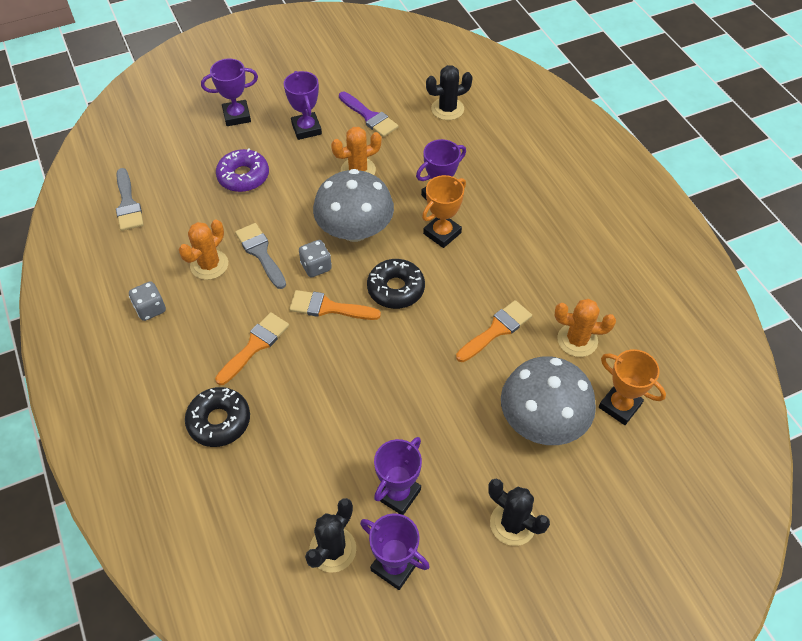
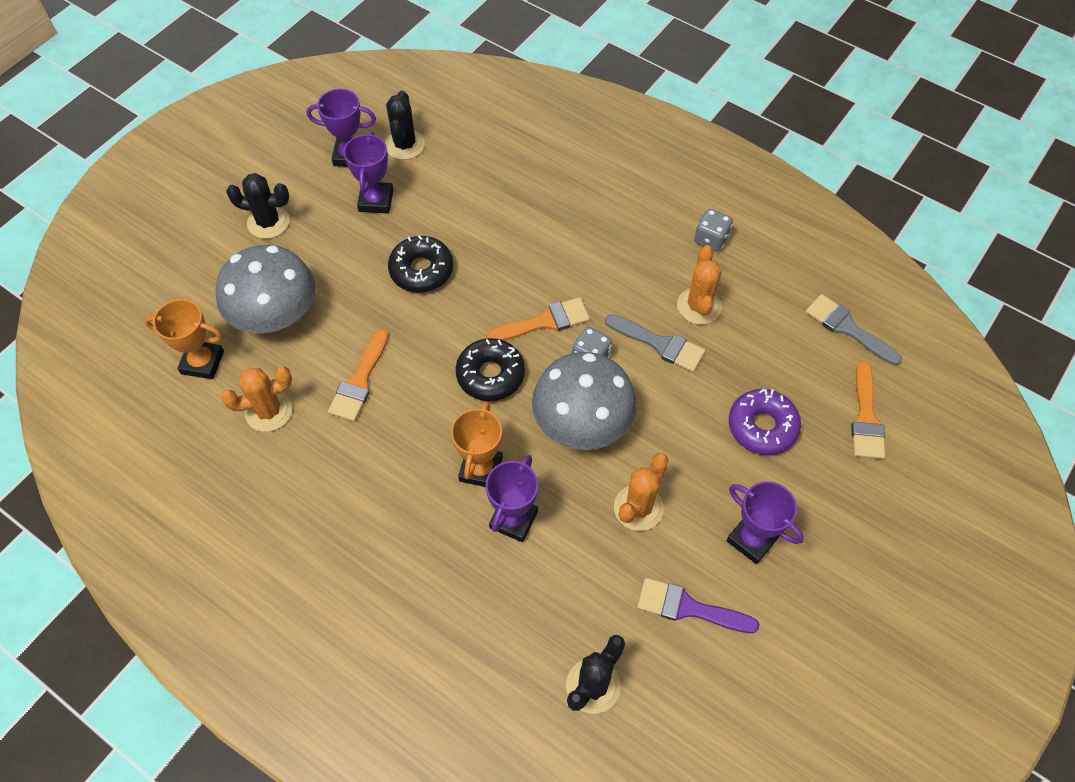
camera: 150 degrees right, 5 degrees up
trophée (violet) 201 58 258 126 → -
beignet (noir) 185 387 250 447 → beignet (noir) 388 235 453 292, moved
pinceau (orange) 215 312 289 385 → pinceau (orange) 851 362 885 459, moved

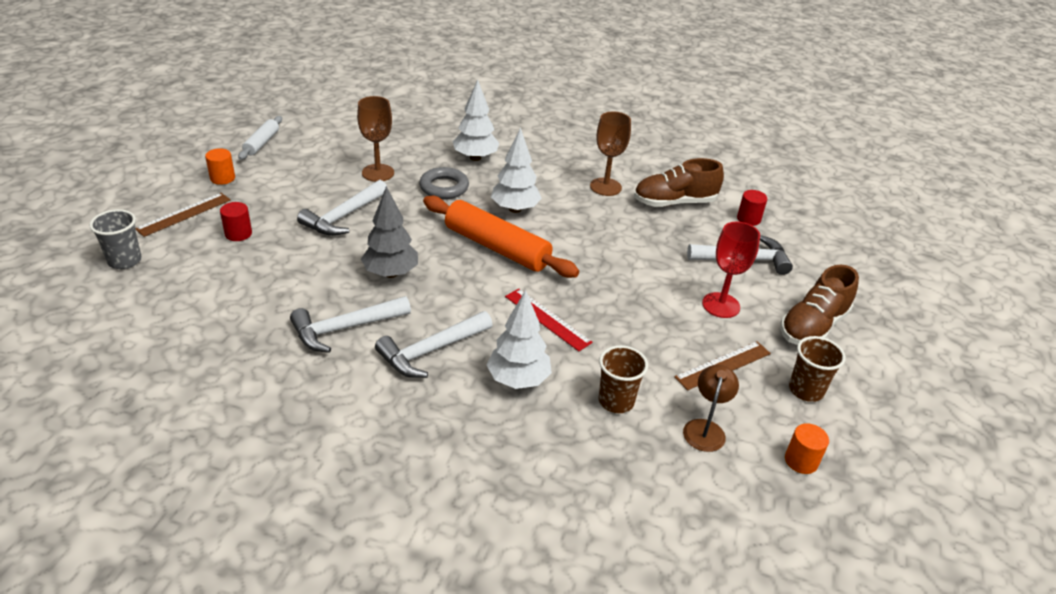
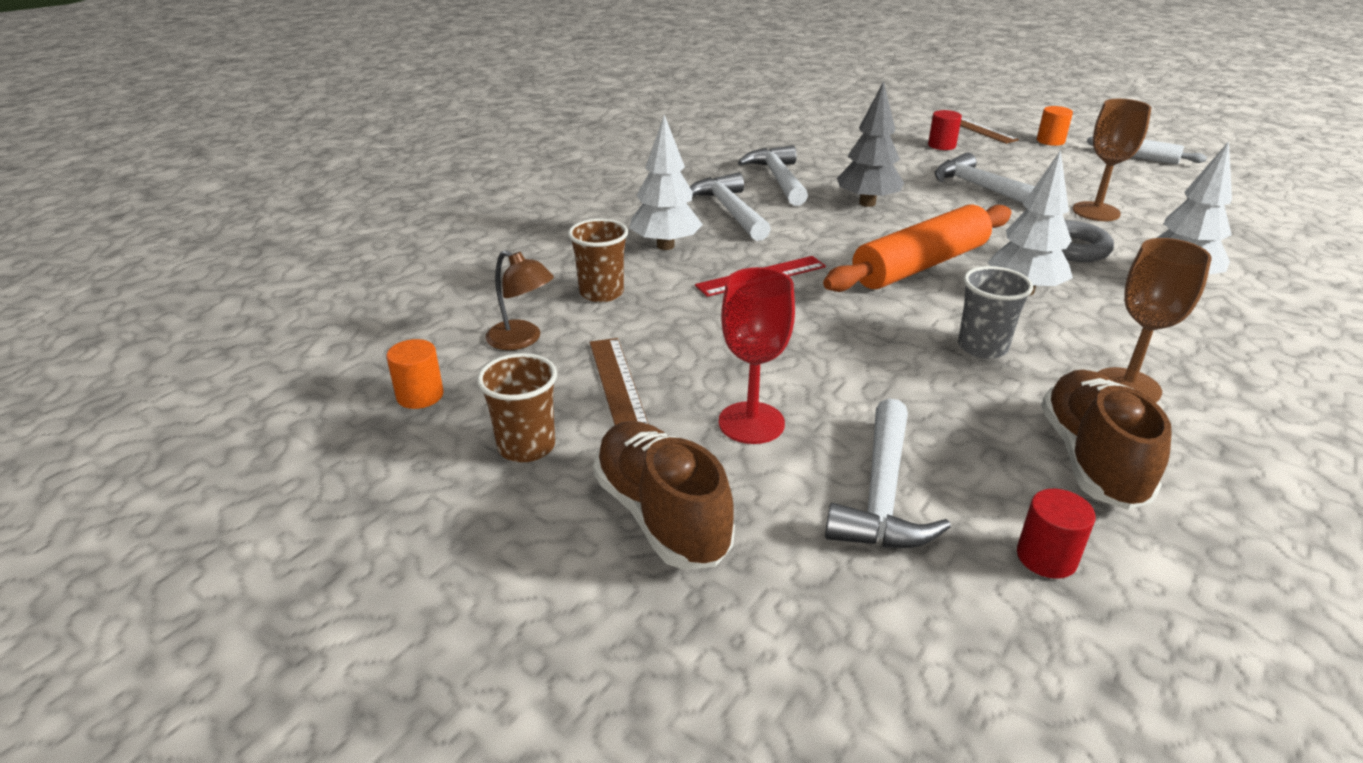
camera: 110 degrees right, 5 degrees down
gobelet (gris) 89 209 142 269 → gobelet (gris) 958 266 1033 359, moved

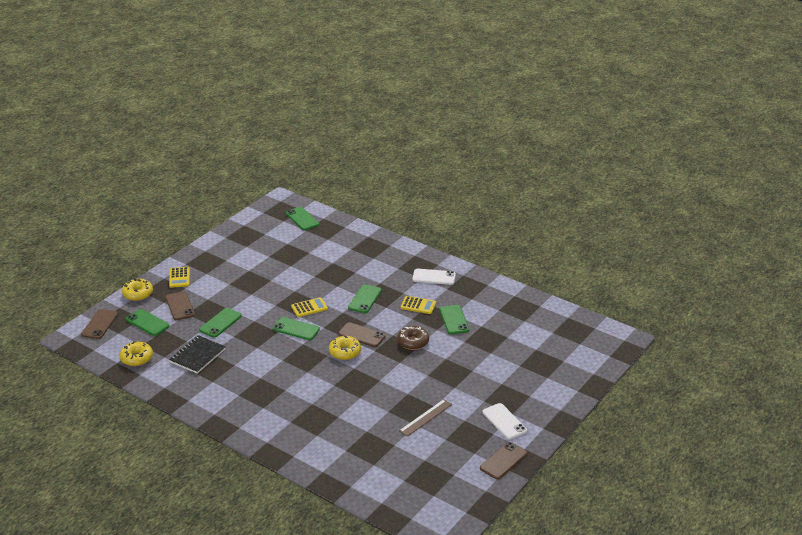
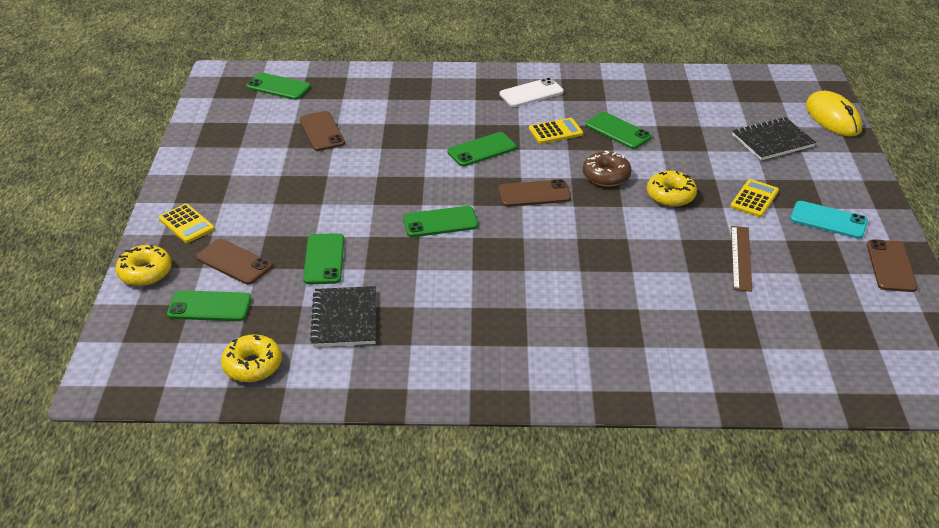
camera: 35 degrees left, 5 degrees up
- → carnet (noir) 732 117 816 160
- → souris (jaune) 806 91 862 136
téléphone (marron) 81 309 118 339 → téléphone (marron) 300 111 345 151, moved
calculatrice (jaune) 291 297 328 317 → calculatrice (jaune) 730 179 779 217, moved
beignet (jaune) 329 336 361 360 → beignet (jaune) 647 171 697 207, moved
téléphone (blanc) 483 403 527 439 → téléphone (turquoise) 790 201 868 239
téléphone (vert) 348 284 382 313 → téléphone (vert) 448 132 517 167, 75 degrees clockwise

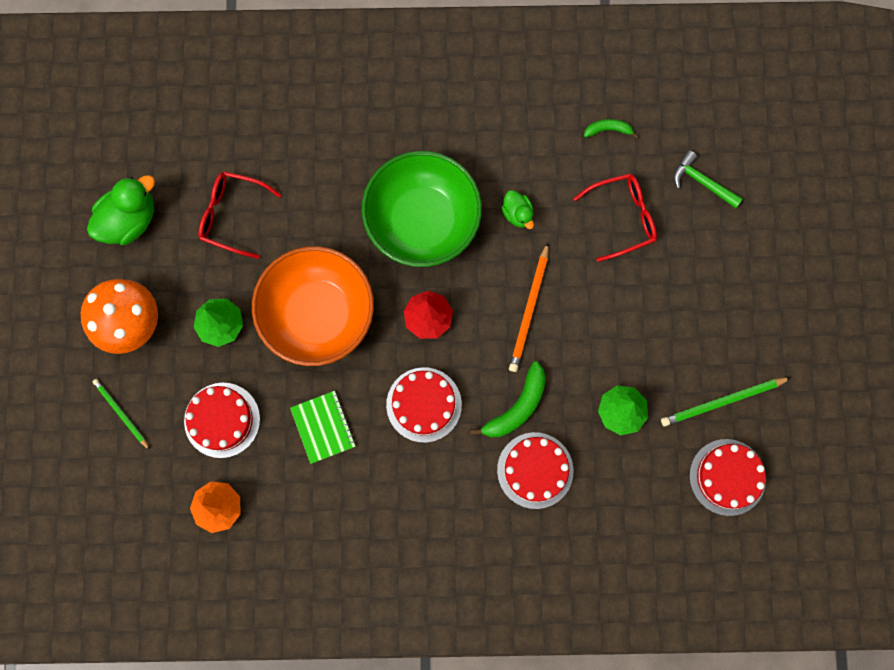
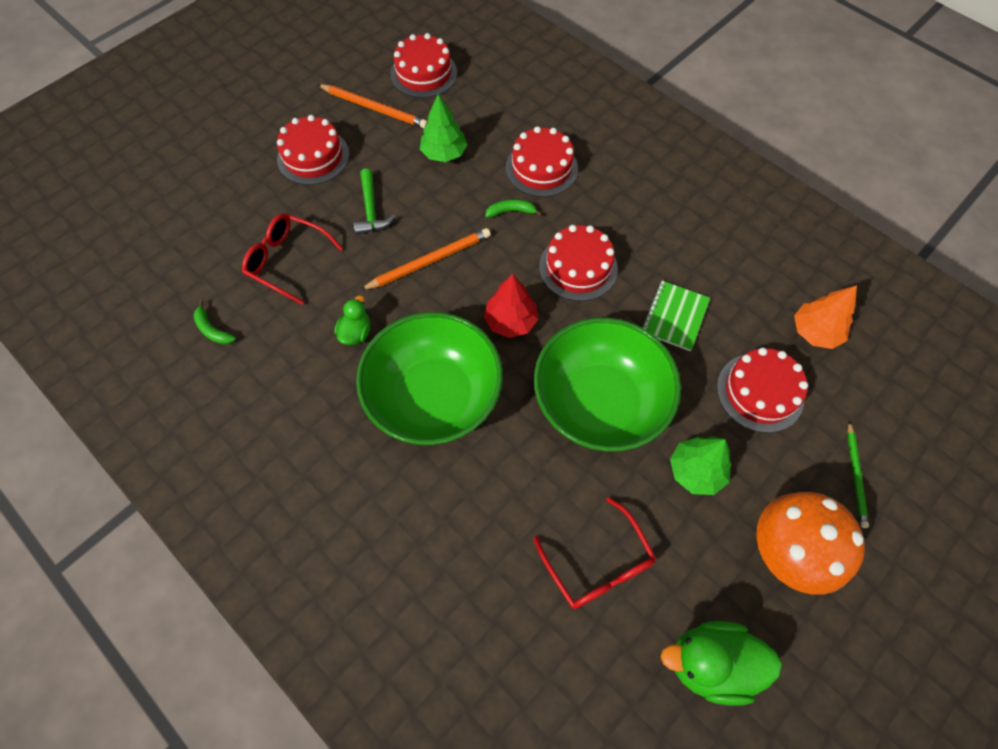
camera: 135 degrees left, 15 degrees down
- → gâteau (rouge) 277 115 349 185
marteau (vert) 673 150 743 208 → marteau (vert) 354 169 395 235, moved
bol (orange) 252 246 374 366 → bol (vert) 534 317 681 452
crayon (vert) 661 377 791 427 → crayon (orange) 317 84 428 128
banane (vert) 470 362 546 437 → banane (vert) 485 199 542 218, x0.57

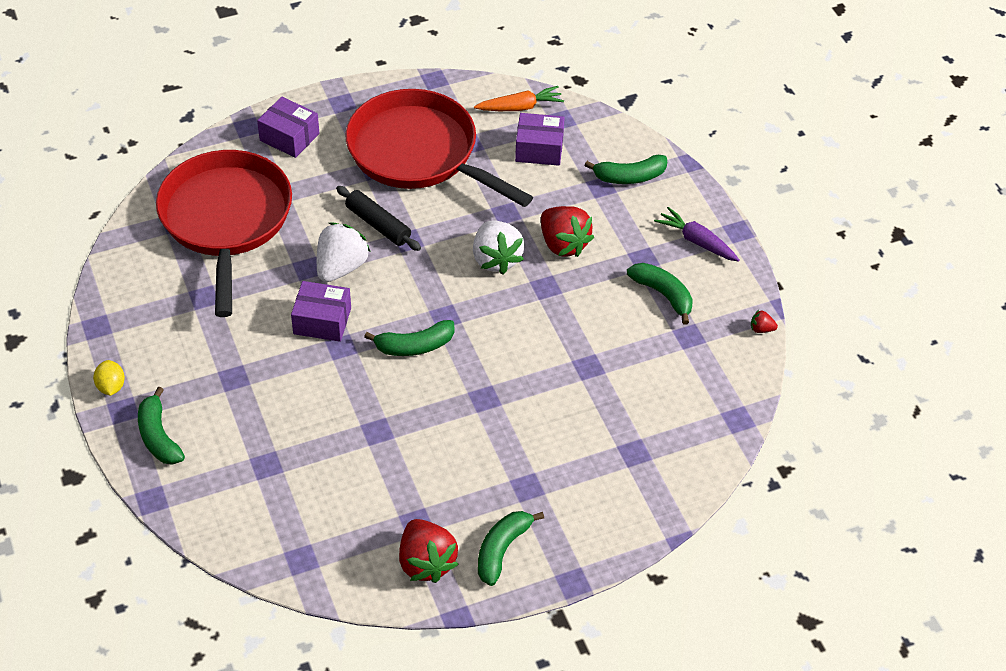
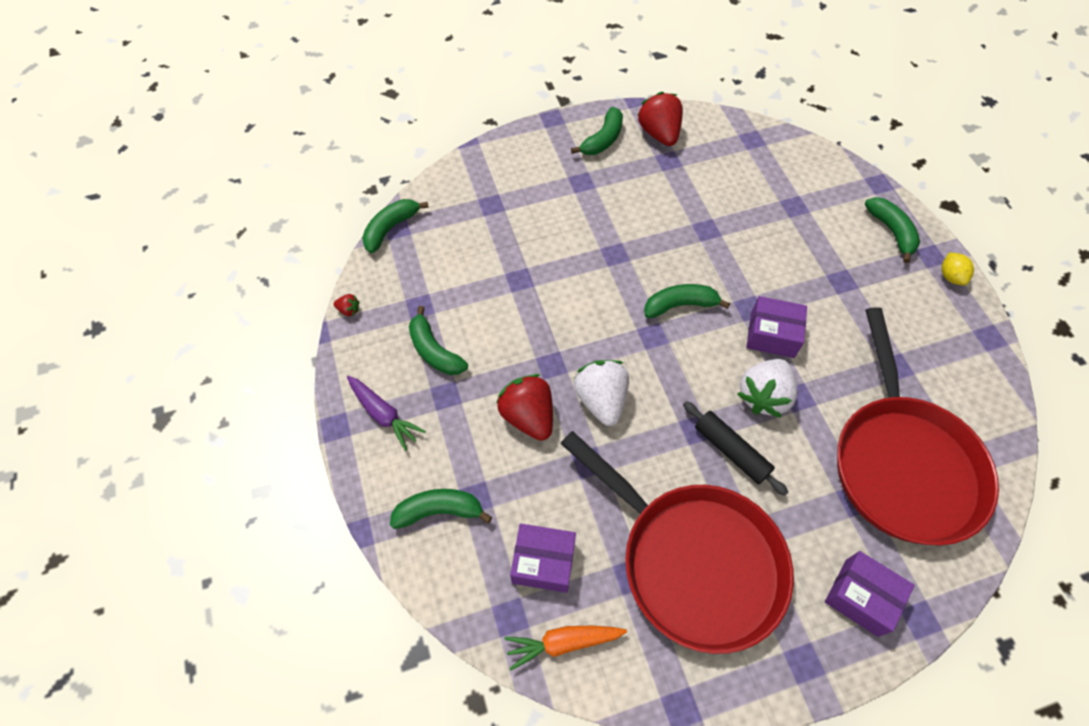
camera: 175 degrees left, 10 degrees up
- → banane (vert) 362 199 429 253

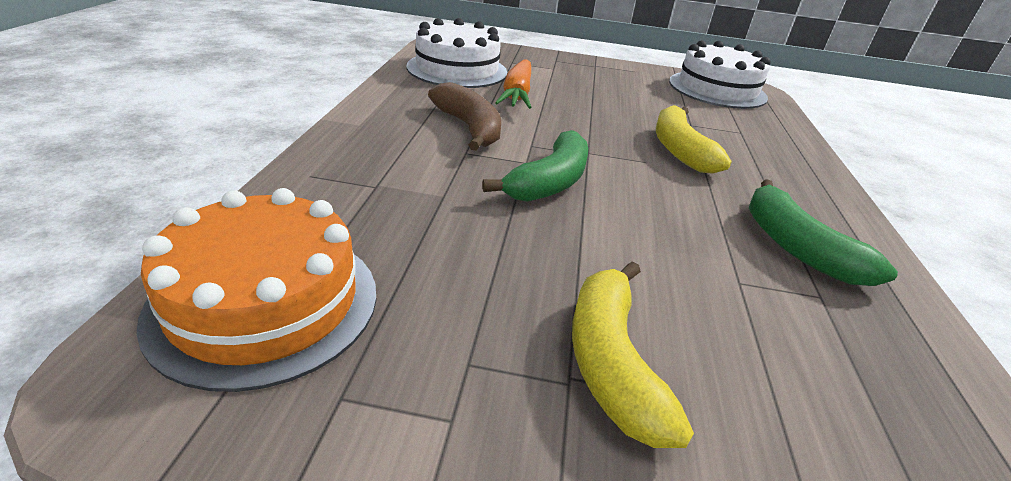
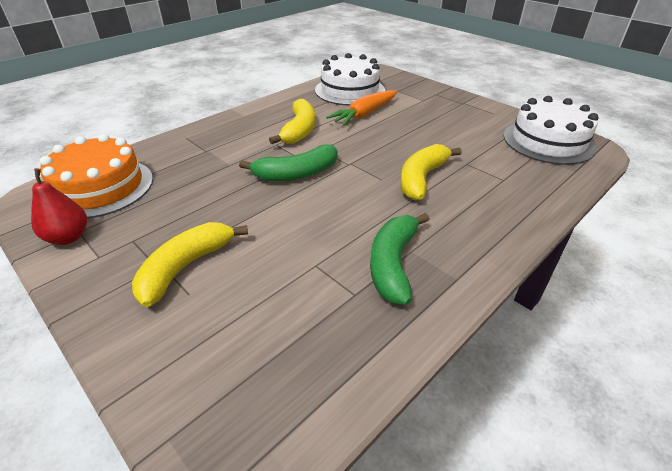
camera: 40 degrees right, 5 degrees up
- → poire (rouge) 31 168 87 245
banane (marron) 428 82 501 151 → banane (jaune) 269 99 315 144

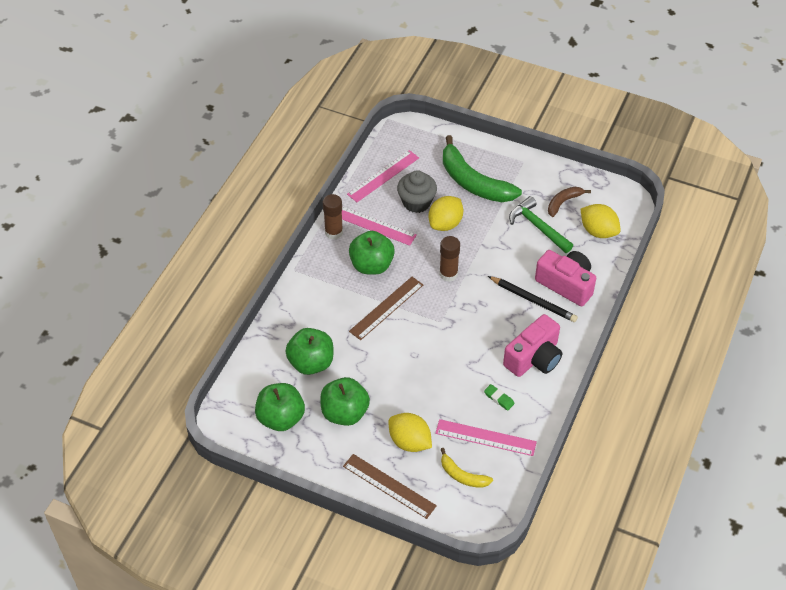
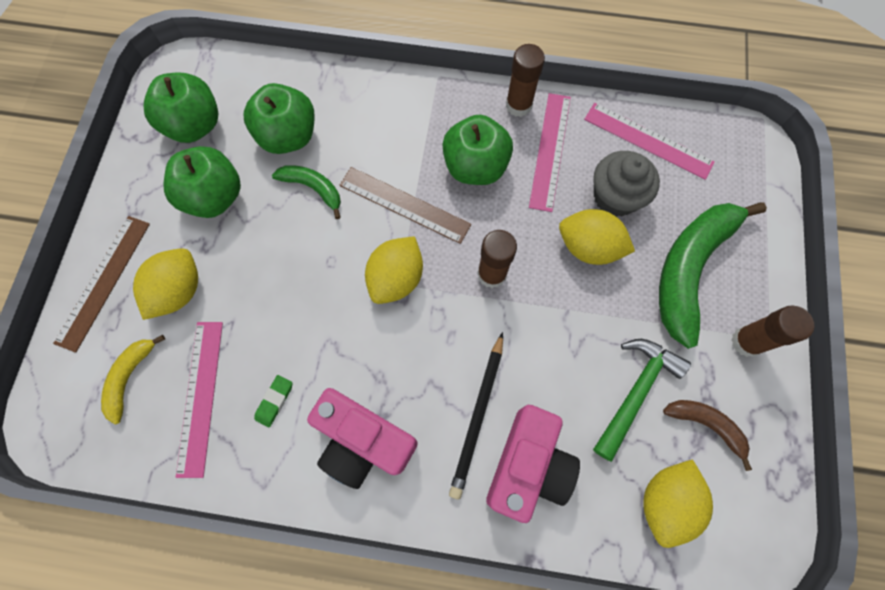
camera: 75 degrees right, 20 degrees up
- → banane (vert) 272 165 341 219
- → citron (jaune) 365 236 423 304
- → bâton de colle (marron) 731 305 814 357

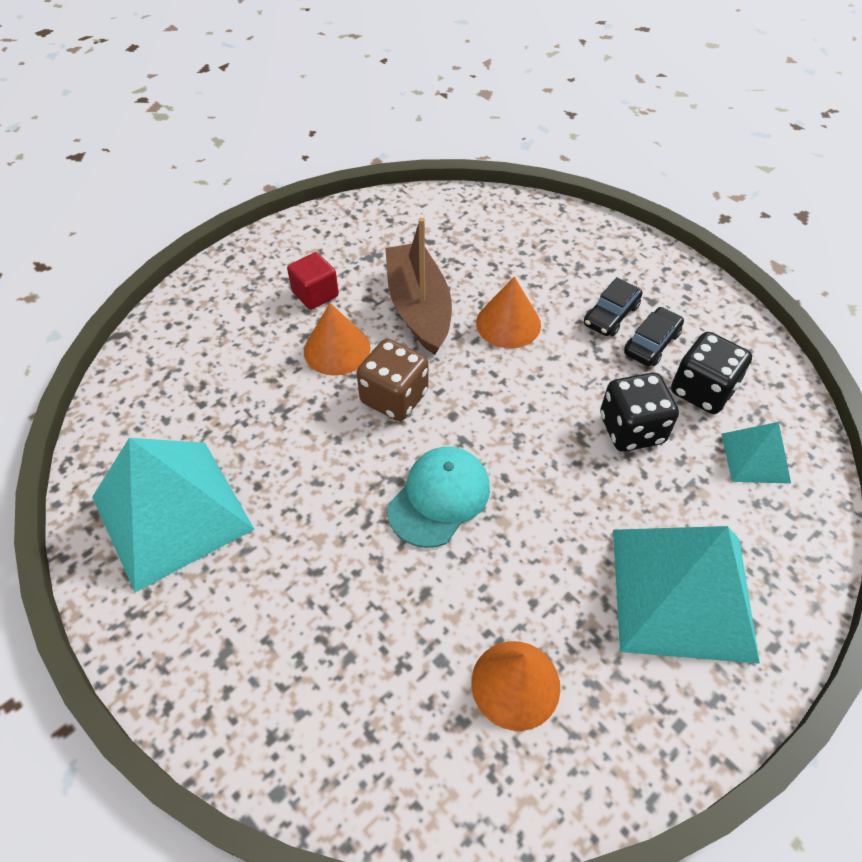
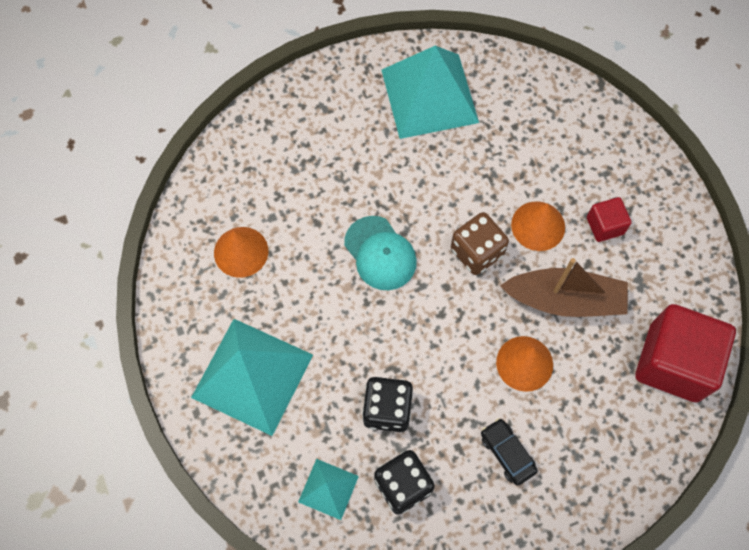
camera: 110 degrees right, 15 degrees up
voiture (noir) 624 307 684 366 → -
- → cube (rouge) 636 304 736 402

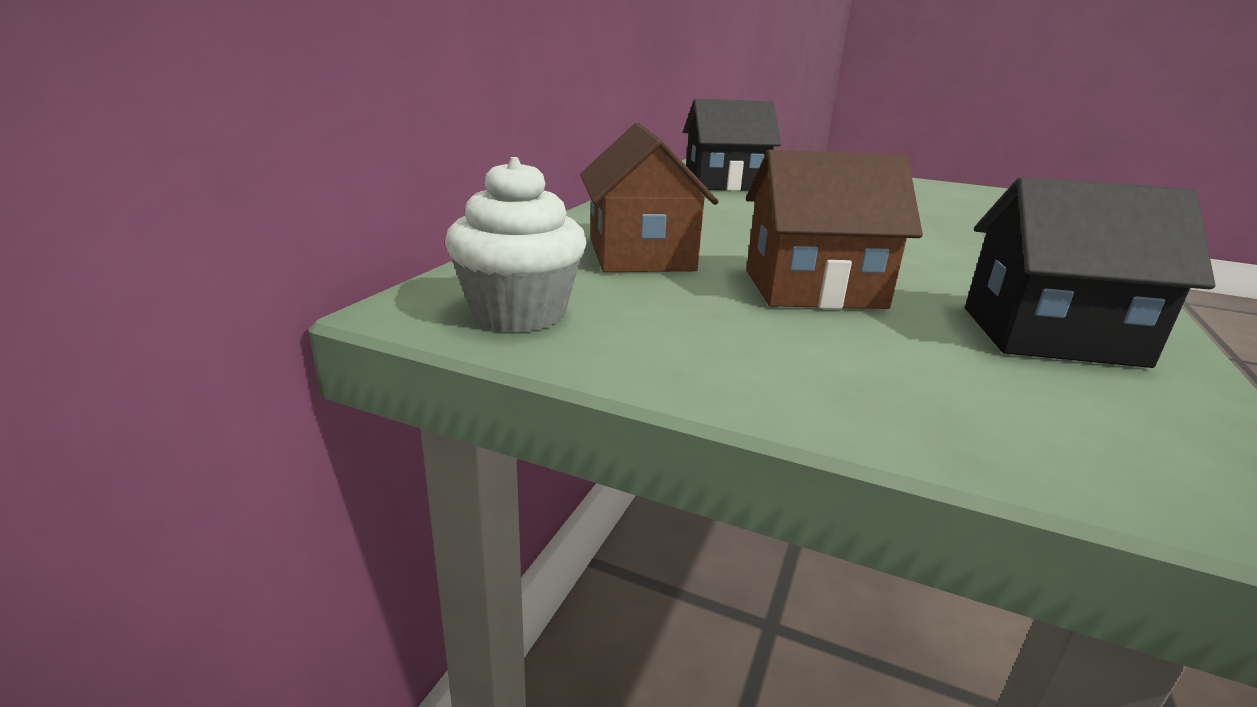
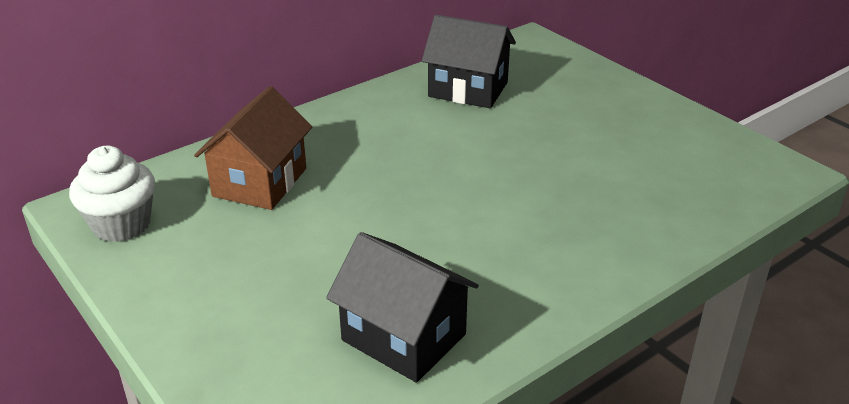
camera: 30 degrees right, 10 degrees up
maison (marron) 746 150 923 309 → -

